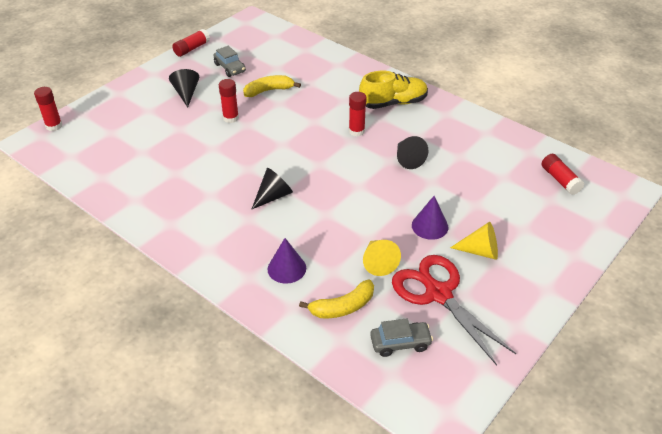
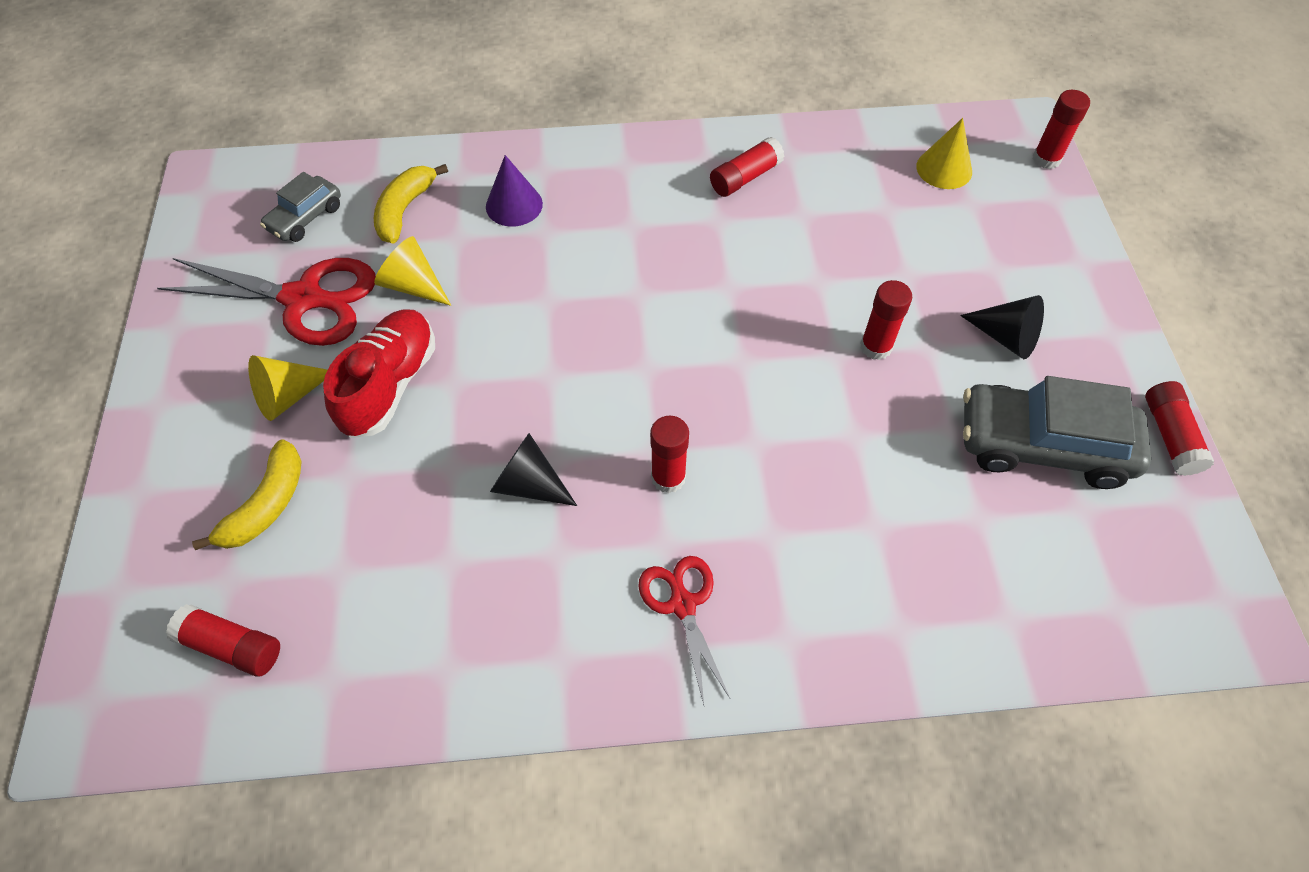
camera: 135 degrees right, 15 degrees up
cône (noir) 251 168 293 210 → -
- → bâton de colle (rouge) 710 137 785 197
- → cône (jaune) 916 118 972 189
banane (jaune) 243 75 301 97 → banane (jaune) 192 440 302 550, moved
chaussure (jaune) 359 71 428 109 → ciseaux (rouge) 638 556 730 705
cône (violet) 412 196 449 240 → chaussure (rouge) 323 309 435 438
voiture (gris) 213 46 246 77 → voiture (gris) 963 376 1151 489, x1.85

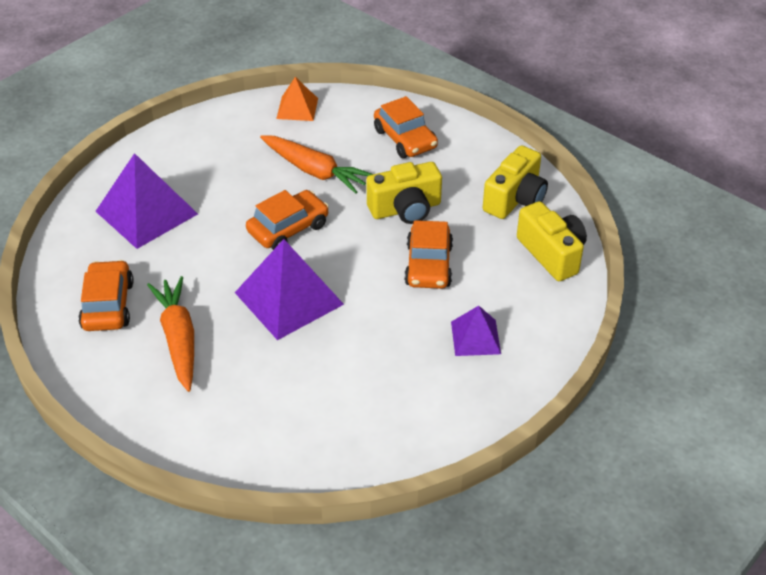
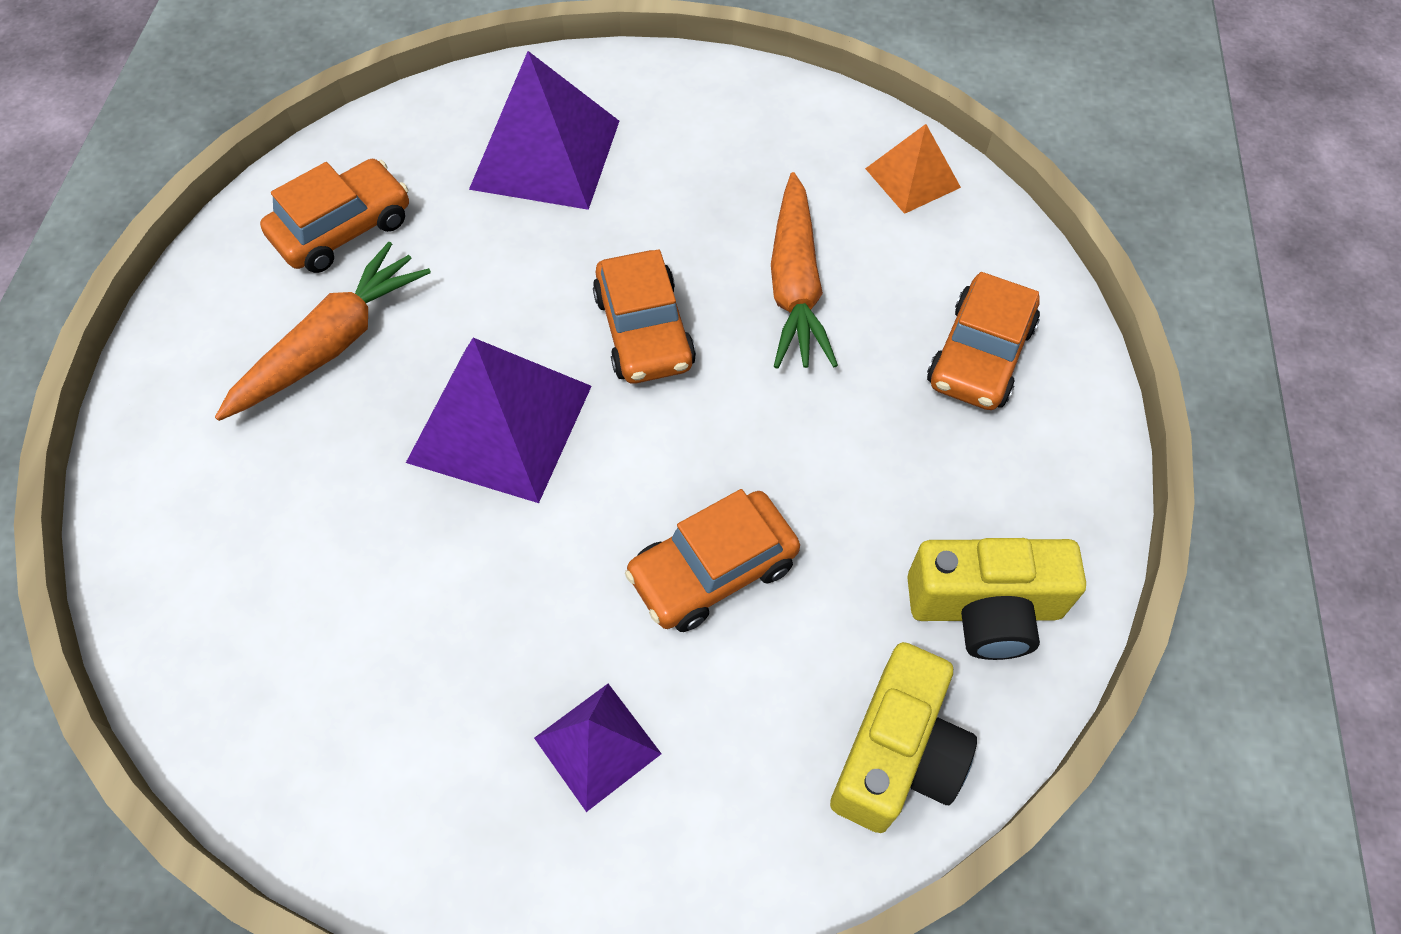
camera: 55 degrees right, 15 degrees up
appareil photo (jaune) 366 162 442 224 → -
voiture (orange) 246 190 329 250 → voiture (orange) 593 249 696 384, 60 degrees clockwise

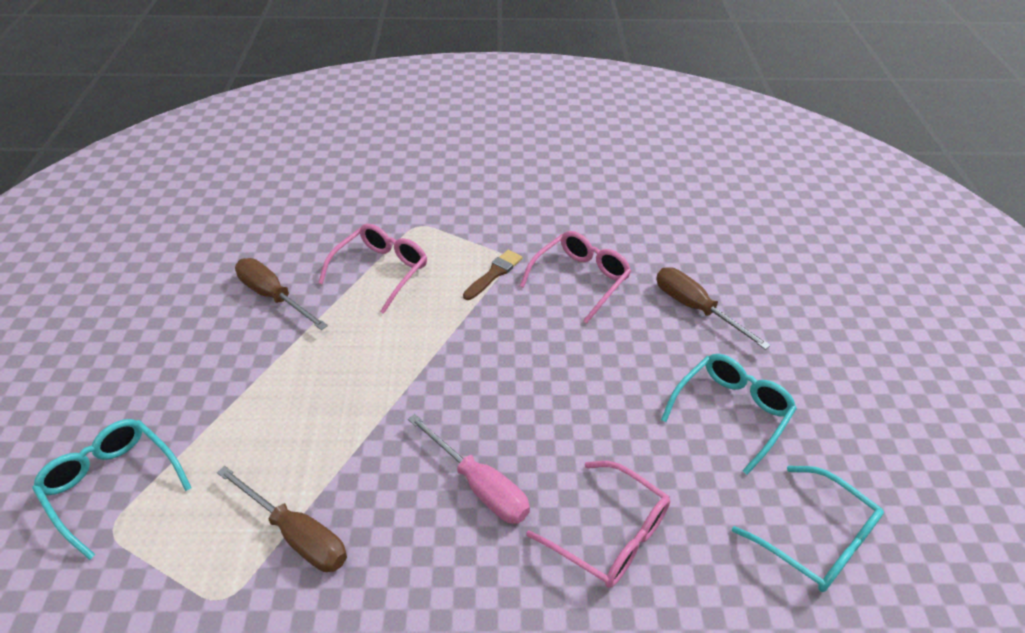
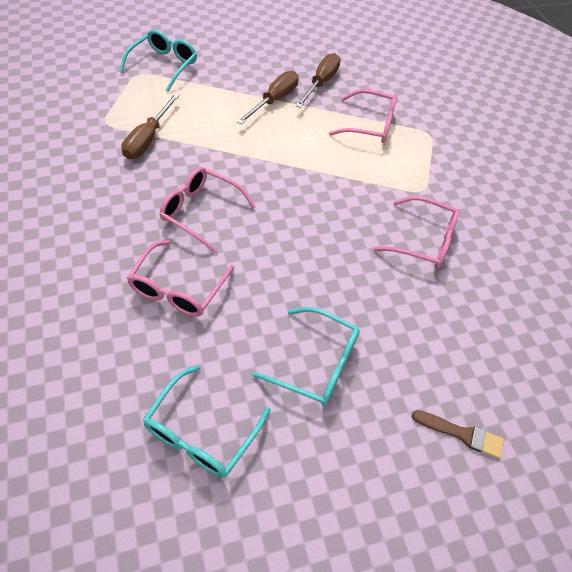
camera: 70 degrees right, 10 degrees up
pinceau (marron) 463 250 522 300 → pinceau (marron) 412 410 504 459, moved
tournevis (marron) 656 267 771 350 → tournevis (marron) 237 71 299 124, moved
tournevis (rose) 408 414 530 524 → lunettes (rose) 159 167 256 253

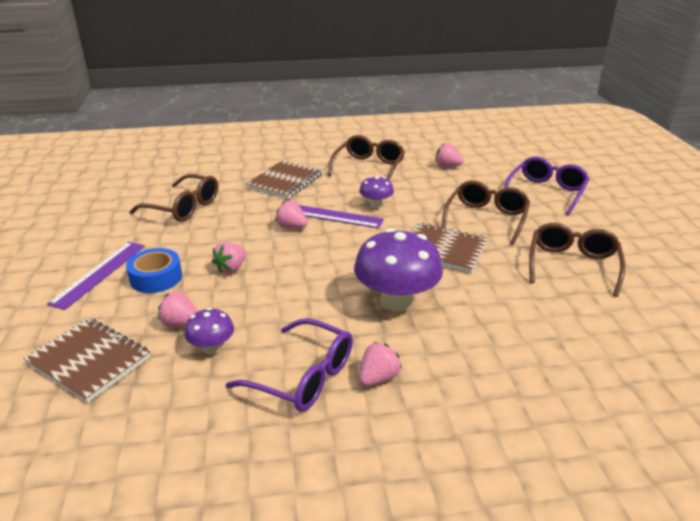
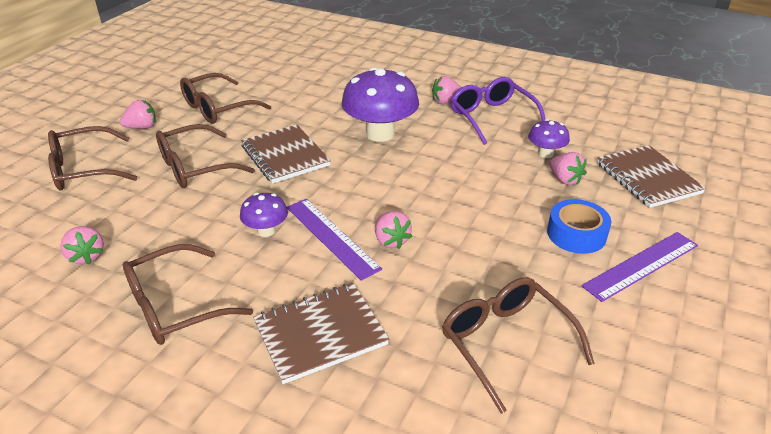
camera: 145 degrees left, 5 degrees up
fraise (rose) 212 242 246 273 → fraise (rose) 120 100 156 129, moved
lunettes (violet) 504 156 590 215 → lunettes (marron) 48 126 138 190

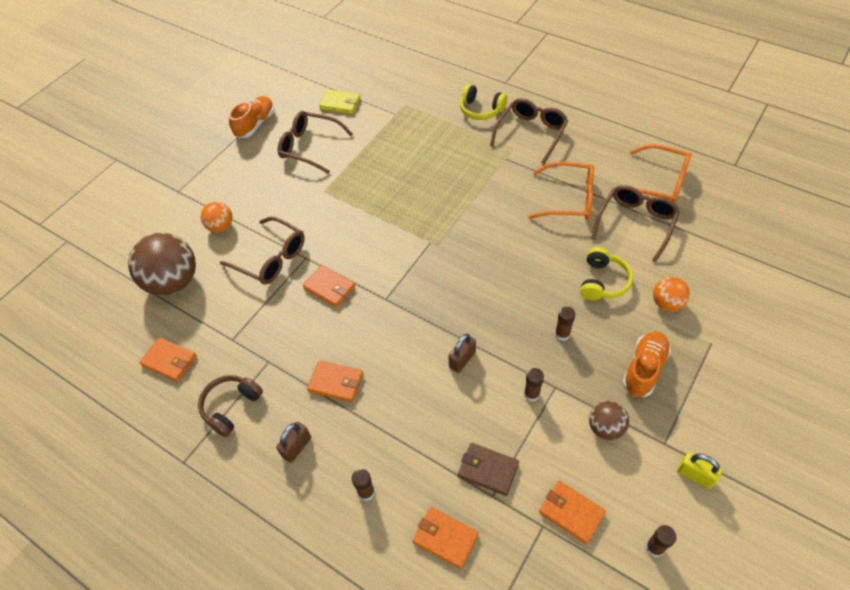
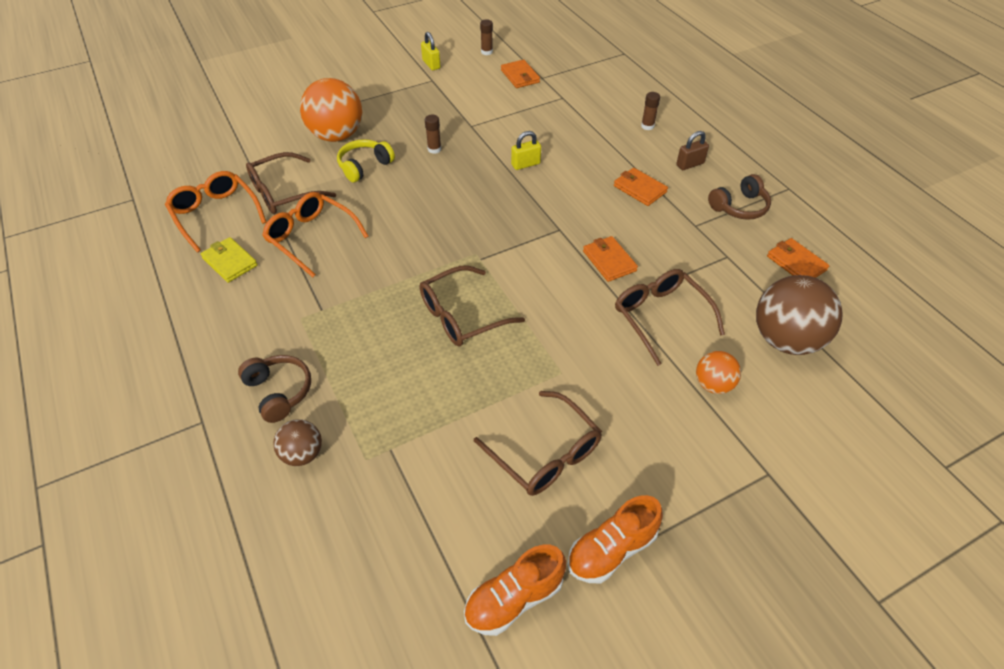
camera: 155 degrees left, 5 degrees down
portefeuille (orange) 413 507 479 569 → -
portefeuille (marron) 458 443 519 496 → -
bâton de colle (marron) 524 368 544 402 → -
portefeuille (jaune) 319 89 361 114 → portefeuille (jaune) 201 237 258 283, moved
lunettes (marron) 490 98 568 164 → lunettes (marron) 420 265 525 346, moved
balle (marron) 589 401 629 440 → balle (marron) 273 419 322 466, moved
chaussure (orange) 622 331 671 397 → chaussure (orange) 464 545 566 636, moved
cadenas (marron) 448 334 476 373 → cadenas (jaune) 511 131 541 170
casque audio (jaune) 460 84 507 120 → casque audio (marron) 238 355 311 423
balle (orange) 653 277 690 312 → balle (orange) 300 78 362 142, x1.91

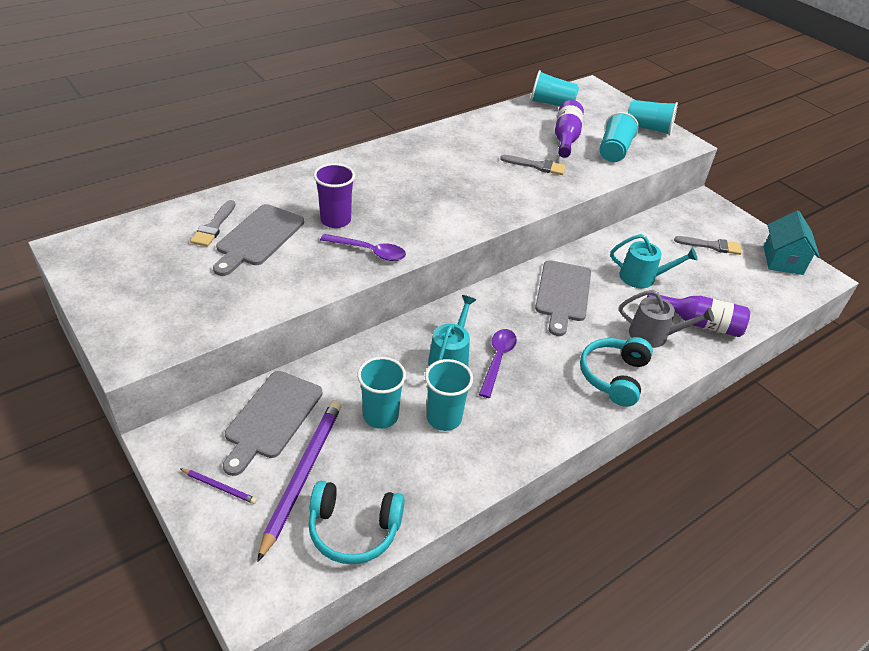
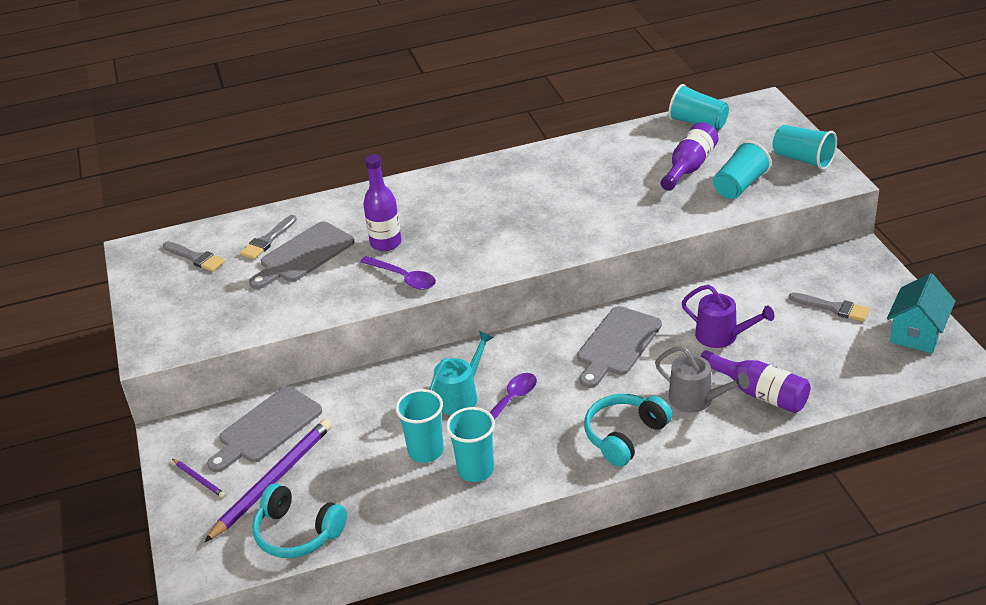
camera: 25 degrees right, 5 degrees down
gobelet (turquoise) 357 357 406 429 → gobelet (turquoise) 446 407 495 482, moved
pinceau (gris) 500 155 566 175 → pinceau (gris) 163 241 225 272, moved
gobelet (violet) 314 163 355 228 → bouteille (violet) 363 154 402 251
arrosoir (turquoise) 610 234 698 288 → arrosoir (violet) 681 285 774 348

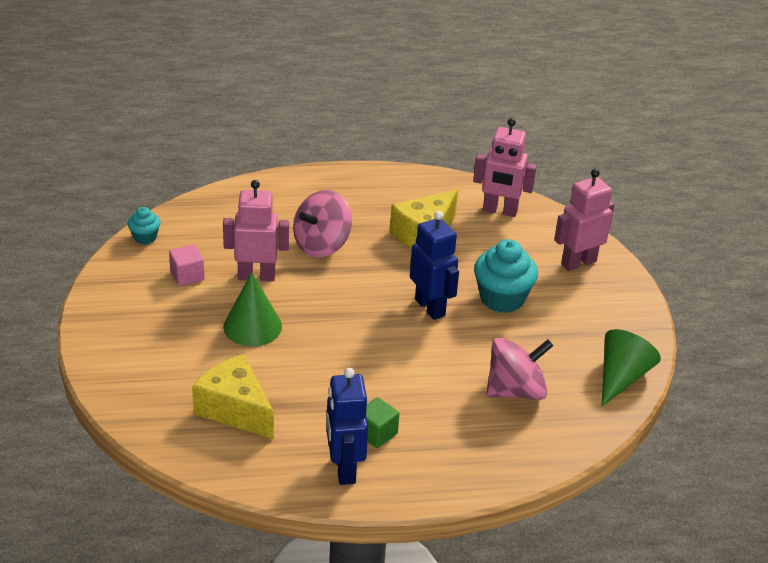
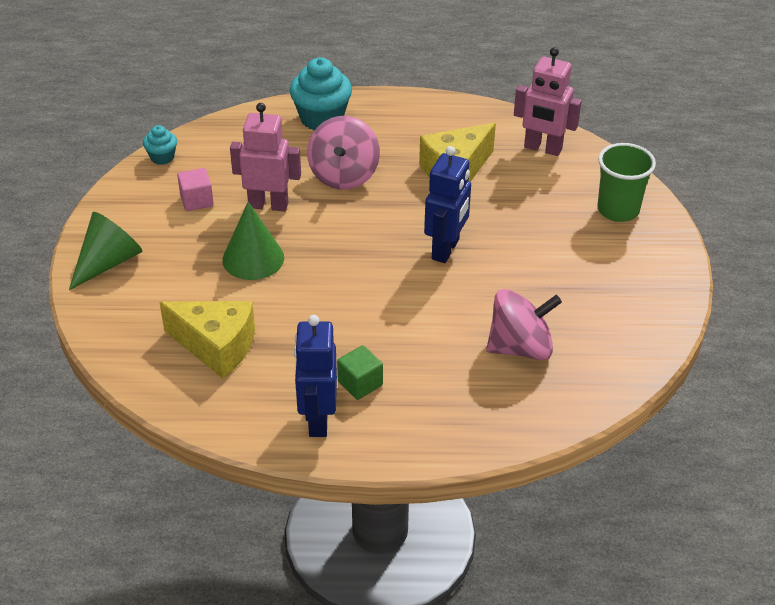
camera: 10 degrees right, 5 degrees up
muffin (turquoise) 474 239 538 313 → muffin (turquoise) 290 58 352 130, moved
cône (vert) 601 329 661 407 → cône (vert) 69 212 143 290, moved
robot (rose) 554 169 614 271 → gobelet (vert) 597 143 656 222
fromage (jaune) 192 354 274 439 → fromage (jaune) 159 301 255 378, 150 degrees clockwise
toupie (rose) 293 190 352 257 → toupie (rose) 307 116 380 190, 45 degrees counterclockwise
robot (bleu) 410 211 459 320 → robot (bleu) 424 146 471 263, 45 degrees clockwise

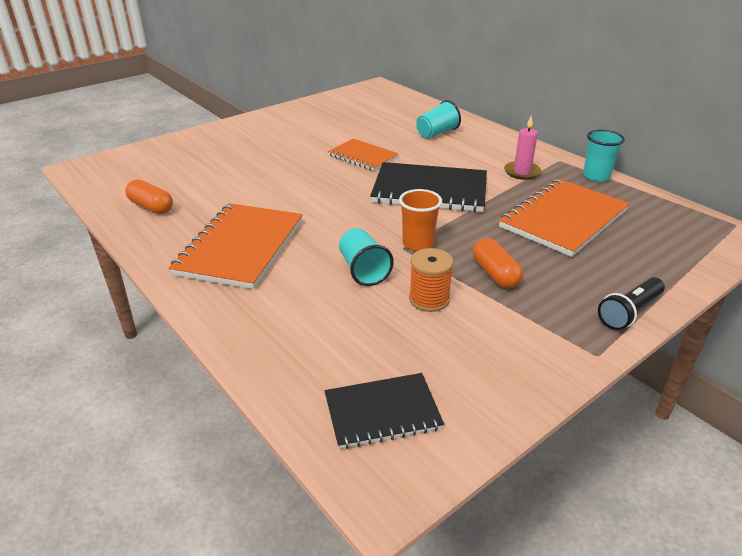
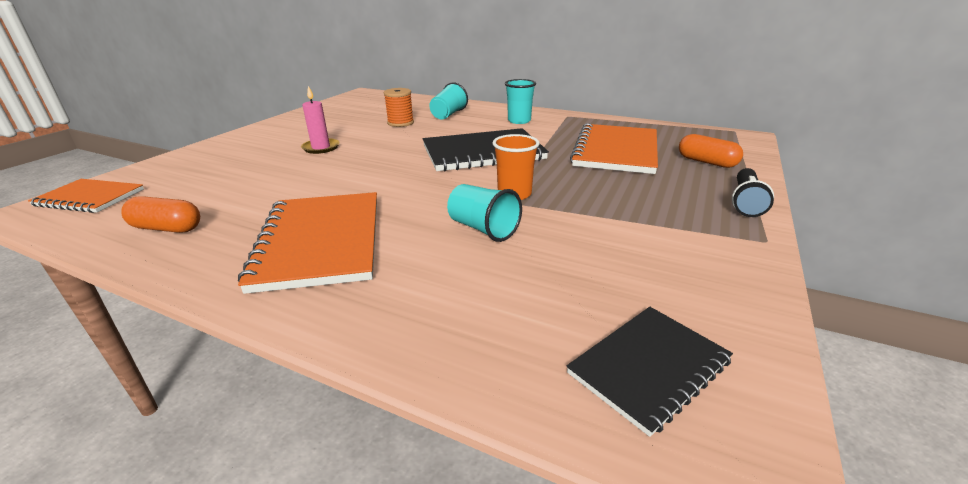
camera: 25 degrees left, 5 degrees down
carnet (orange) 328 139 399 171 → carnet (orange) 28 179 144 213, moved
bobine (orange) 409 248 454 312 → bobine (orange) 384 88 414 127, moved
gélule (orange) 473 238 523 288 → gélule (orange) 679 134 743 168, moved
bougie (rose) 504 116 541 180 → bougie (rose) 301 86 340 154, moved
gobelet (turquoise) 583 130 625 182 → gobelet (turquoise) 505 79 536 124, moved

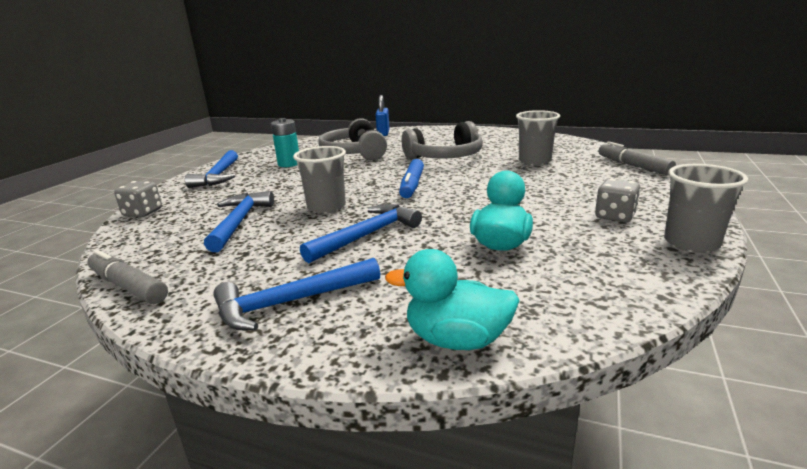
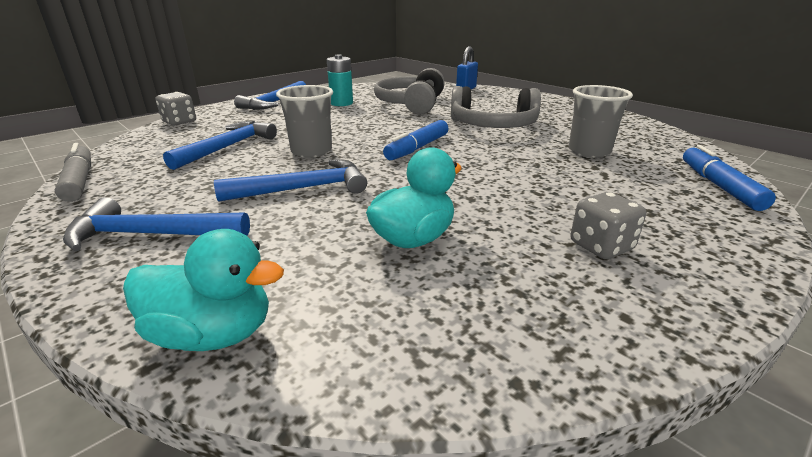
camera: 25 degrees right, 5 degrees up
gobelet (gris) 664 164 748 253 → -
feutre (gris) 599 141 676 175 → feutre (bleu) 683 145 776 211
canard (turquoise) 385 249 520 350 → canard (turquoise) 123 229 284 351, 150 degrees clockwise

